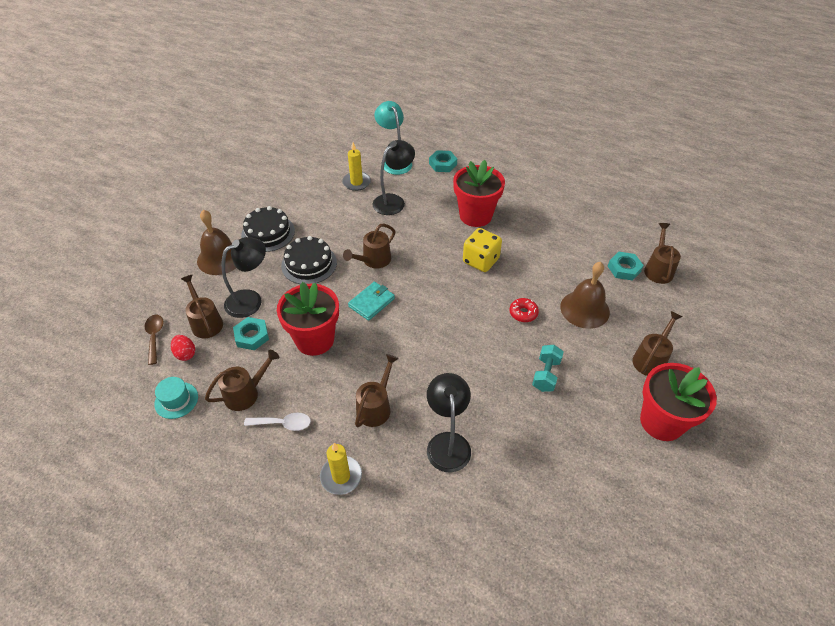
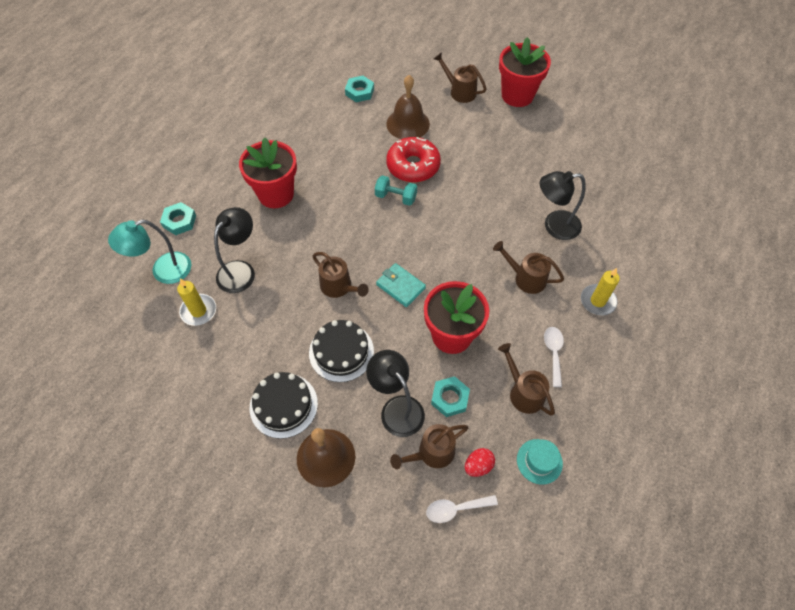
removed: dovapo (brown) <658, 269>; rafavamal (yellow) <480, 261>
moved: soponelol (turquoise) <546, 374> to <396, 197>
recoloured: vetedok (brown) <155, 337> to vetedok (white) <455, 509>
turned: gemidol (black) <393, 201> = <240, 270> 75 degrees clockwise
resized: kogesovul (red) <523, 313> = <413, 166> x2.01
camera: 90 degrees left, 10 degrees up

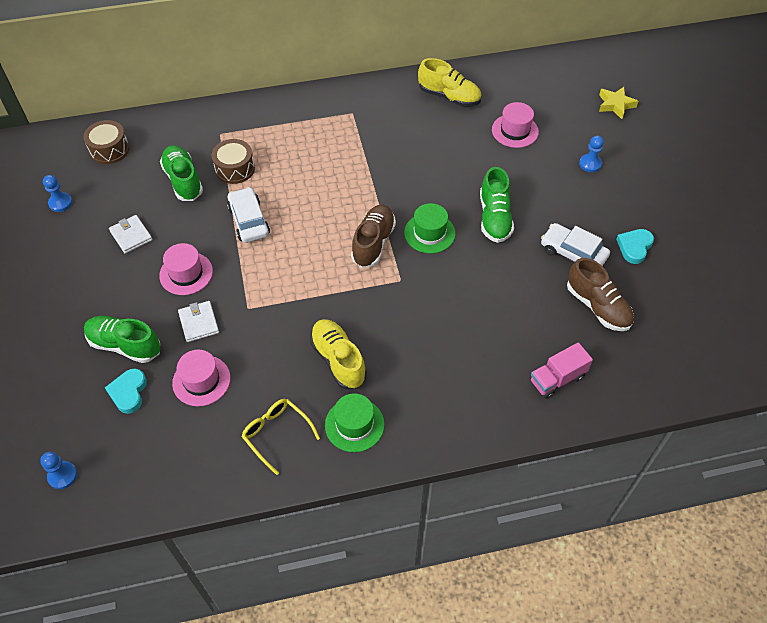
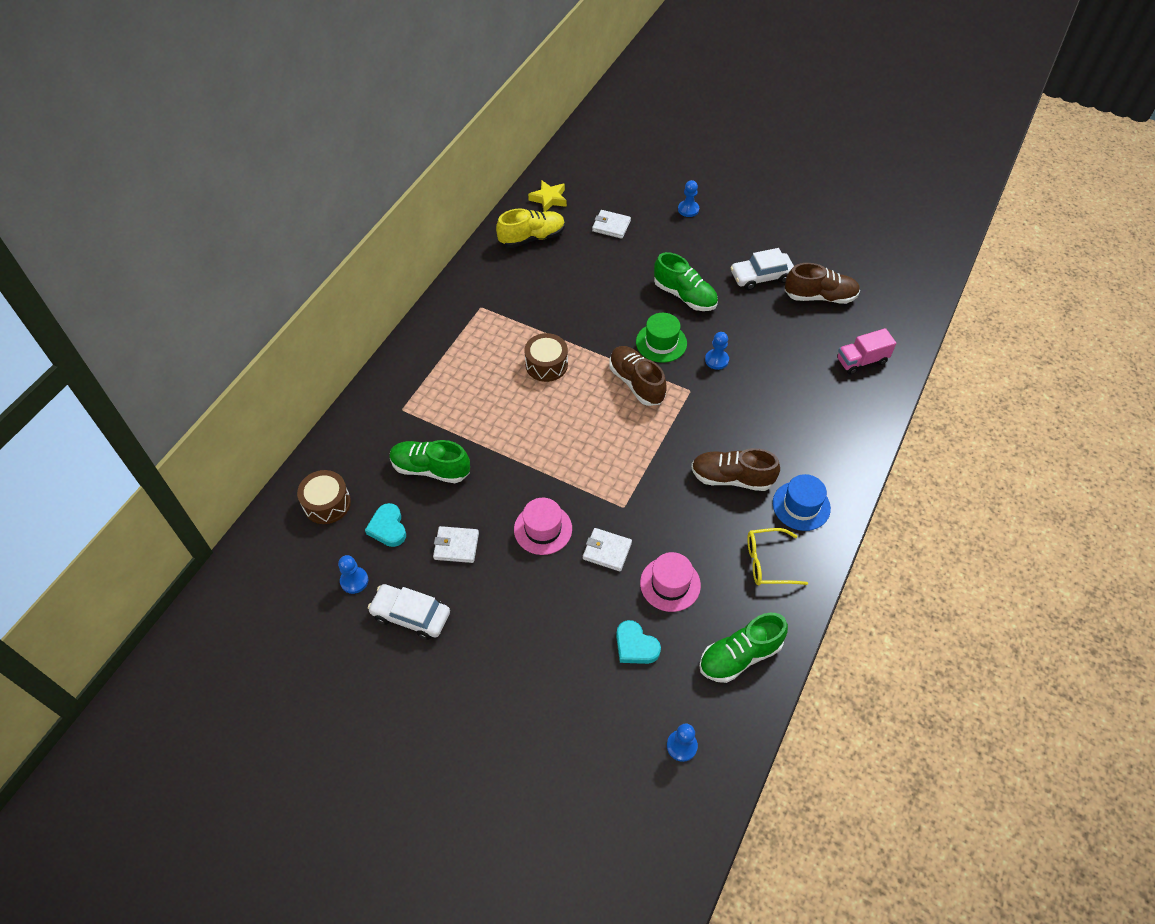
added: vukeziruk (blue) <716, 360>
moved: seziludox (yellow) <615, 105> to <549, 199>; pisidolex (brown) <235, 169> to <546, 365>; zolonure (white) <249, 221> to <411, 615>; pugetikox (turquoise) <634, 247> to <388, 527>; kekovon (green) <125, 345> to <740, 656>
replaced: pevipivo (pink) <515, 131> to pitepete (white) <611, 226>
recoloured: kekovon (yellow) <338, 360> to kekovon (brown) <732, 478>; pevipivo (green) <354, 424> to pevipivo (blue) <801, 506>
turned: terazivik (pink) <557, 379> = <861, 361> 60 degrees clockwise
camera: 50 degrees left, 0 degrees up

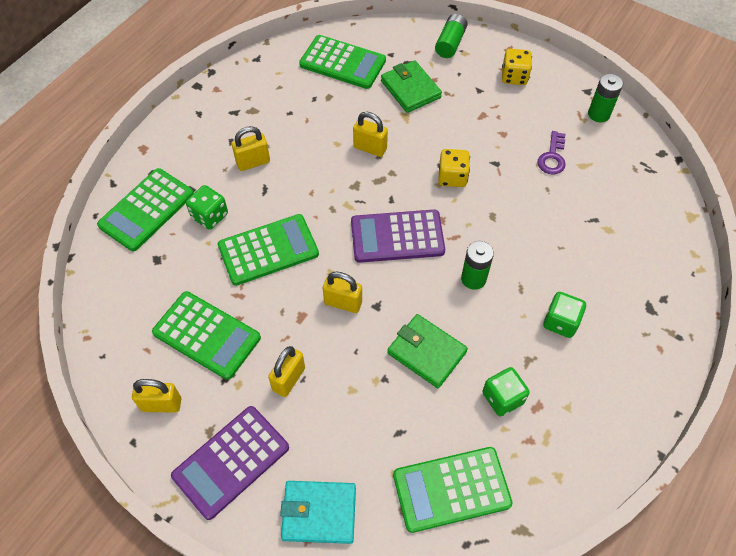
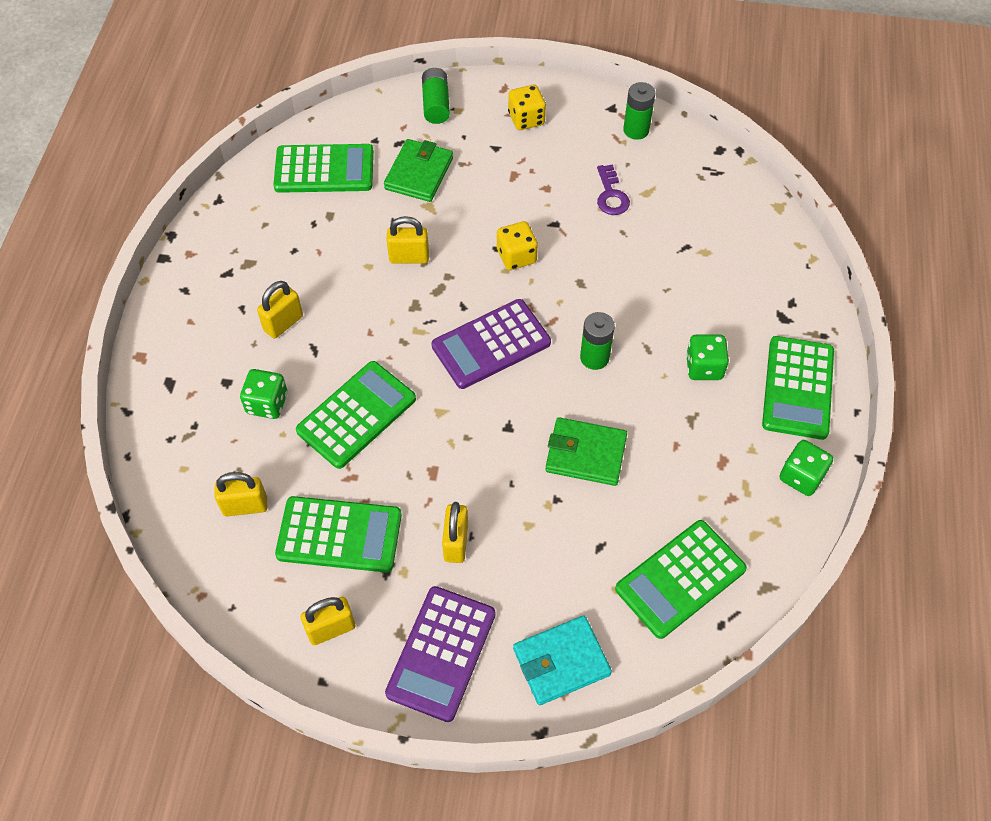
moved: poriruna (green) <146, 210> to <797, 388>; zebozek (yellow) <343, 303> to <245, 506>; rafavamal (green) <502, 398> to <801, 476>
turned: pitepete (green) <410, 89> = <419, 173> 75 degrees clockwise
camera: 25 degrees left, 0 degrees up

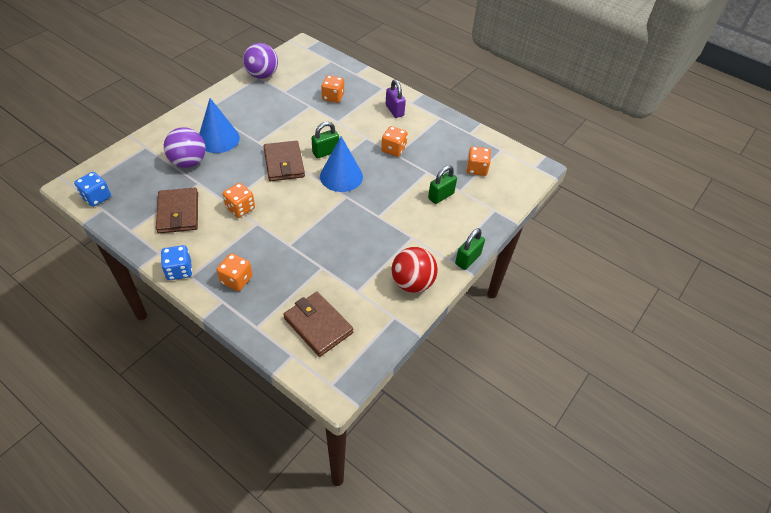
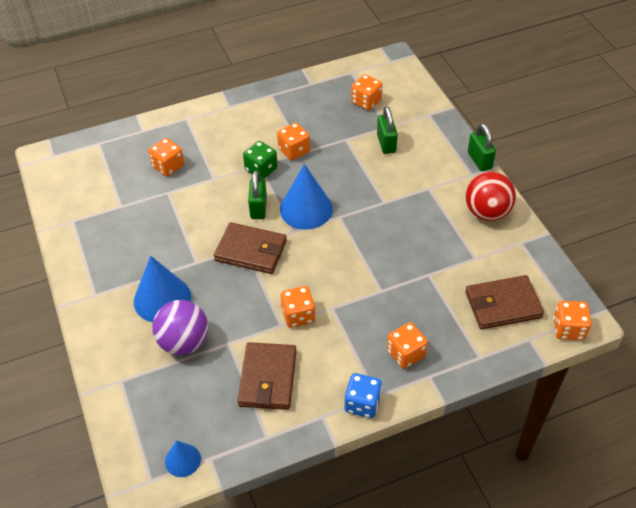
removed: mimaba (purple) <262, 75>; zebozek (purple) <394, 110>
added: rafavamal (green) <261, 169>; rafavamal (orange) <568, 329>
replaced: rafavamal (blue) <96, 197> to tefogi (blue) <182, 460>
turned: pitepete (brown) <178, 213> = <268, 378> 75 degrees clockwise
camera: 55 degrees left, 0 degrees up

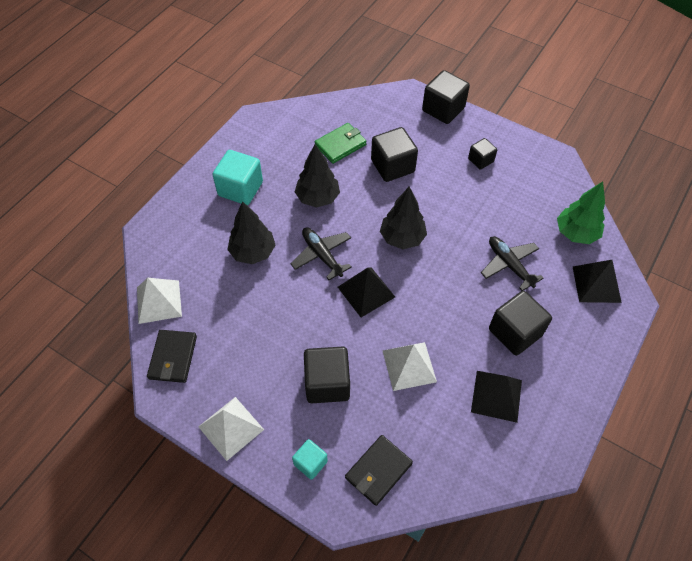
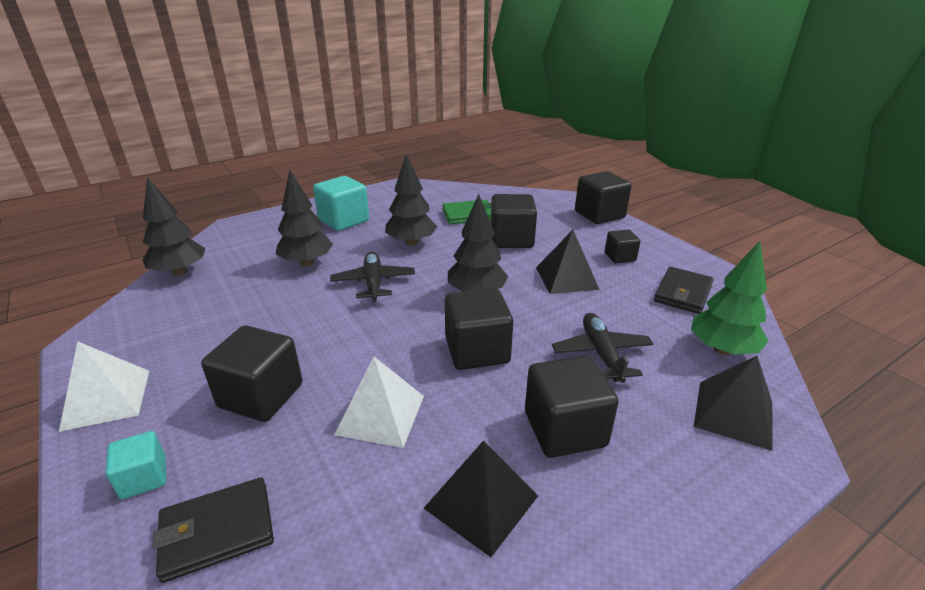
added: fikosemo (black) <477, 350>
moved: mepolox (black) <366, 292> to <566, 278>; pitepete (black) <173, 357> to <683, 293>
replaced: mepolox (white) <159, 301> to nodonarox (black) <180, 272>
camera: 25 degrees right, 25 degrees down

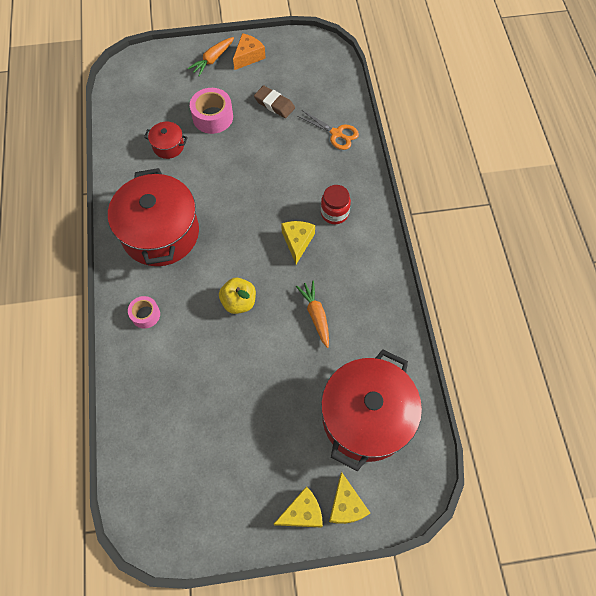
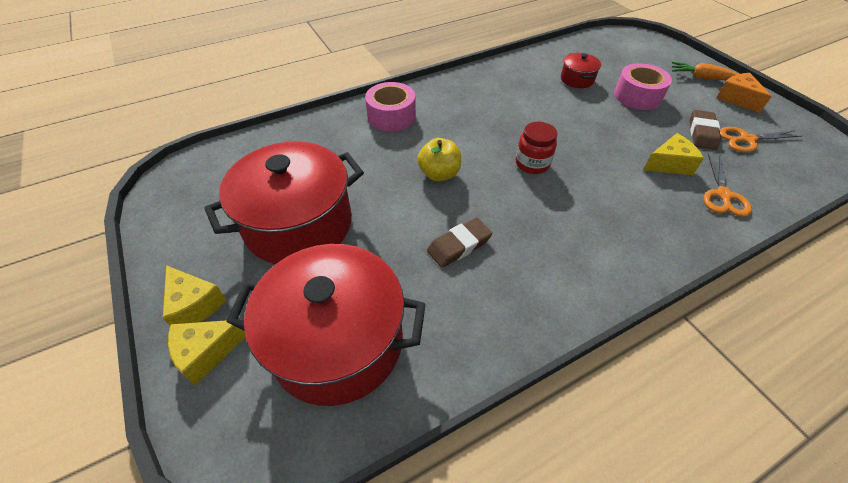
added: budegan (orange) <747, 139>
moved: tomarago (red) <160, 233> to <299, 224>; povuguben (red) <334, 213> to <532, 164>; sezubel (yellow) <297, 242> to <669, 164>
replaced: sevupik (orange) <316, 315> to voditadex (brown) <459, 245>
turned: sezubel (orange) <248, 57> = <736, 98> 135 degrees counterclockwise
resized: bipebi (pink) <145, 314> = <391, 116> x1.62
camera: 70 degrees right, 15 degrees down

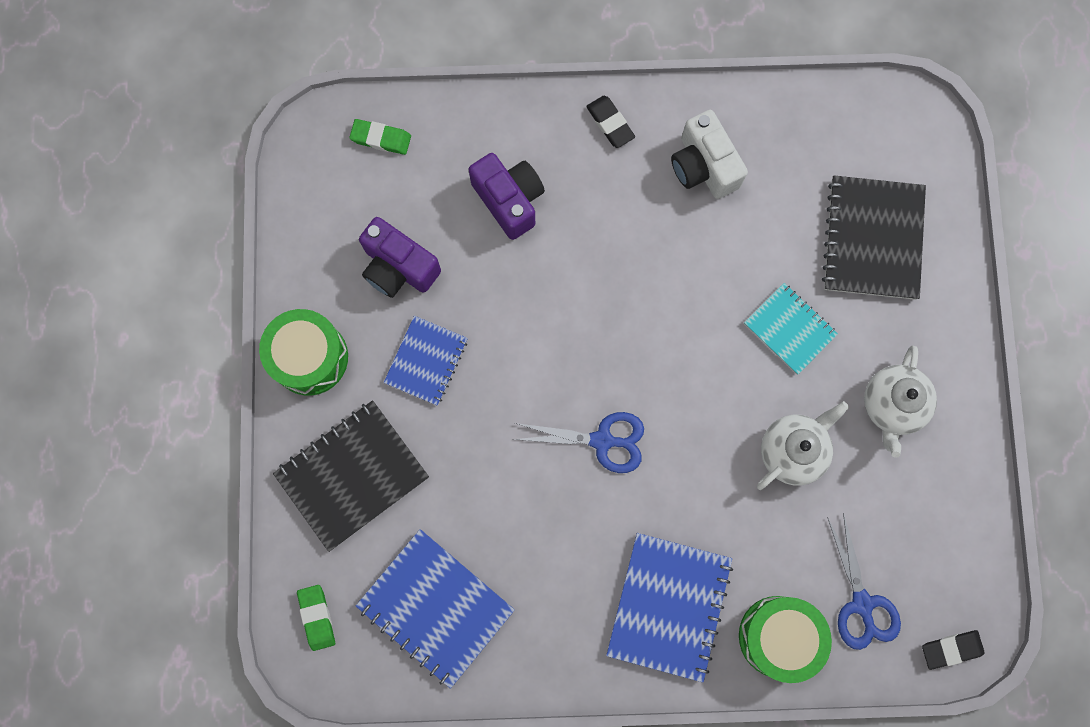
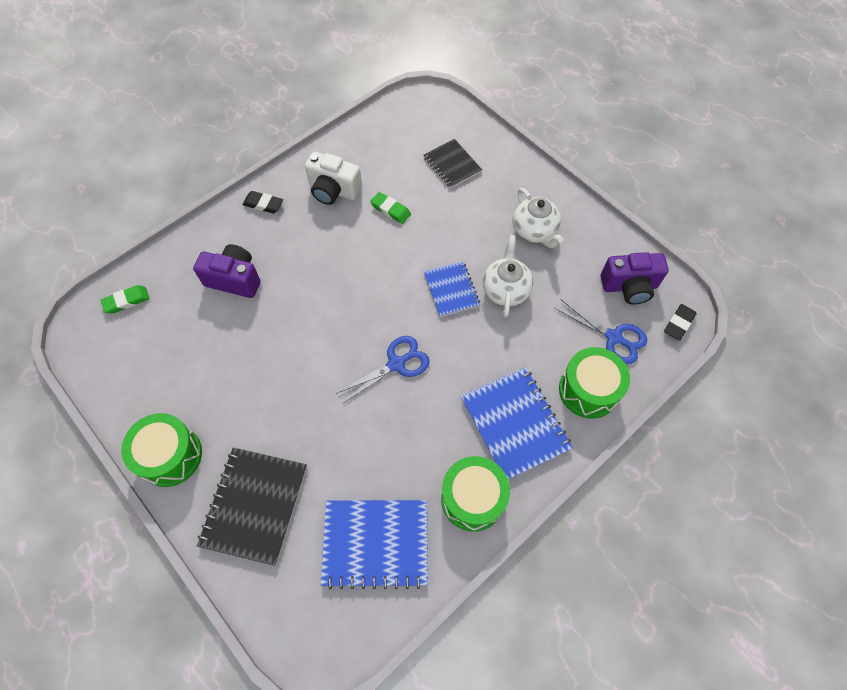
removed: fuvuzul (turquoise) <789, 329>
added: pisidolex (green) <472, 498>
moved: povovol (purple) <399, 267> to <629, 286>; fuvuzul (blue) <426, 361> to <451, 290>; voditadex (green) <317, 617> to <390, 210>
resized: fuvuzul (black) <872, 239> = <452, 164> x0.62
camera: 40 degrees left, 15 degrees down

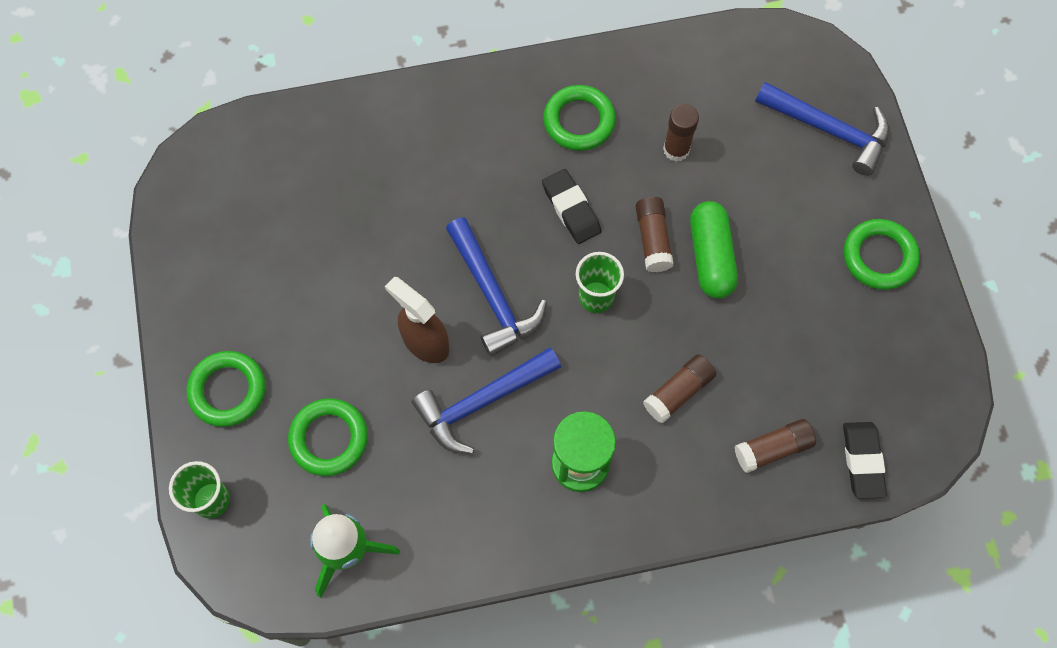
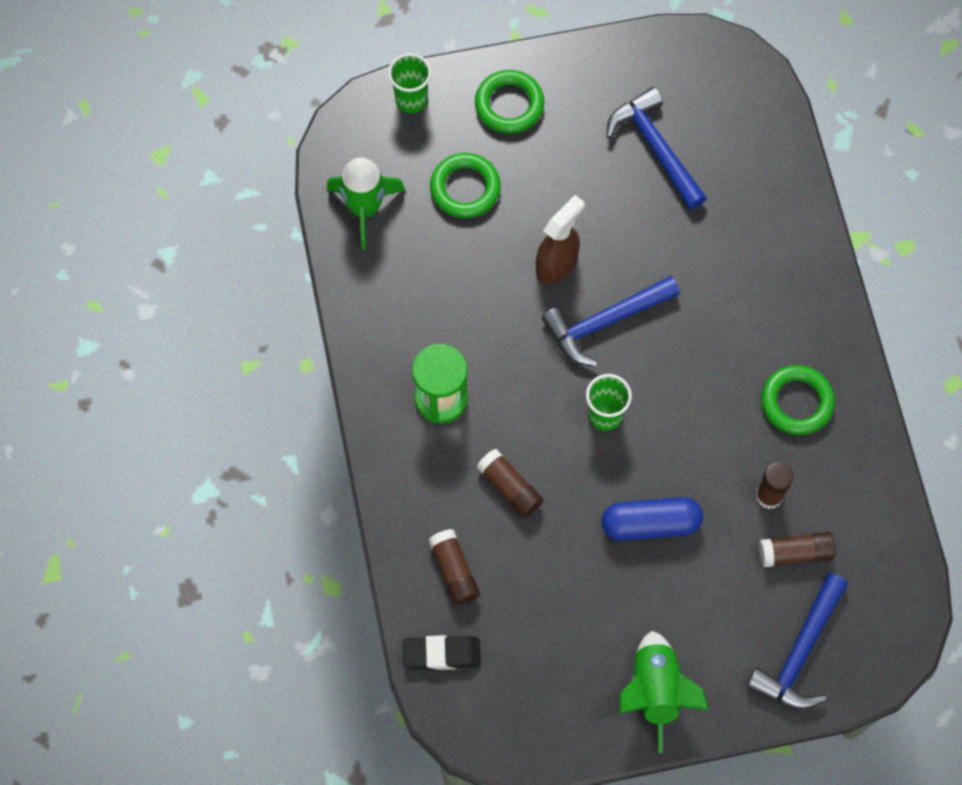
removed: voditadex (black) <571, 209>
moved: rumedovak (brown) <653, 239> to <795, 553>; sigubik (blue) <482, 402> to <655, 148>
replaced: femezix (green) <879, 257> to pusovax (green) <655, 690>
recoloured: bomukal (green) <710, 257> to bomukal (blue) <650, 524>
camera: 90 degrees right, 0 degrees up

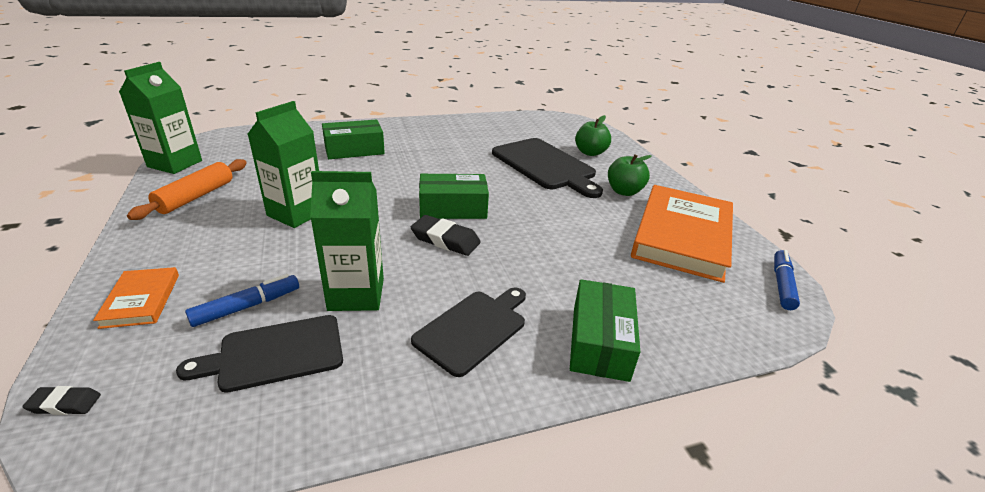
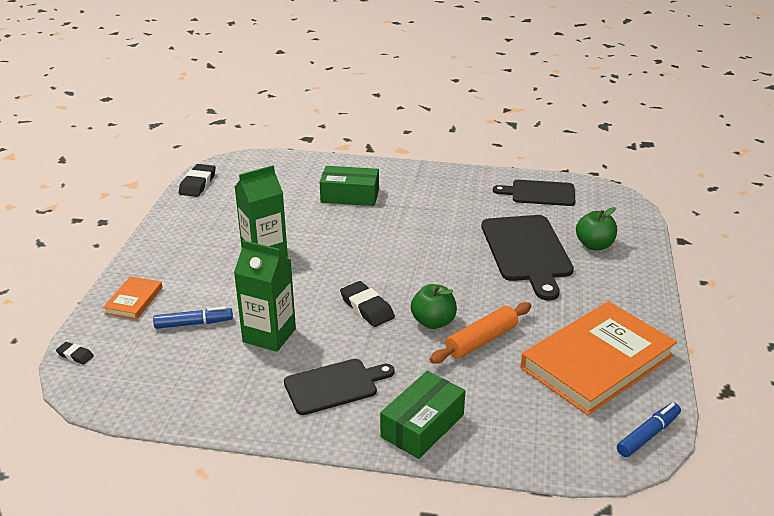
removed: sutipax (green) <453, 208>
moved: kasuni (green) <624, 191> to <433, 322>; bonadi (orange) <195, 196> to <481, 340>; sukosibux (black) <275, 353> to <539, 193>
replaced: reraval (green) <175, 164> to voditadex (black) <198, 184>
camera: 30 degrees right, 0 degrees up

